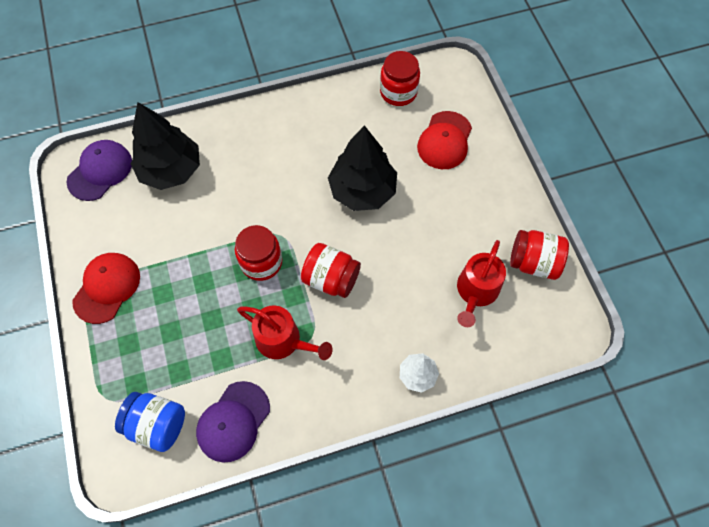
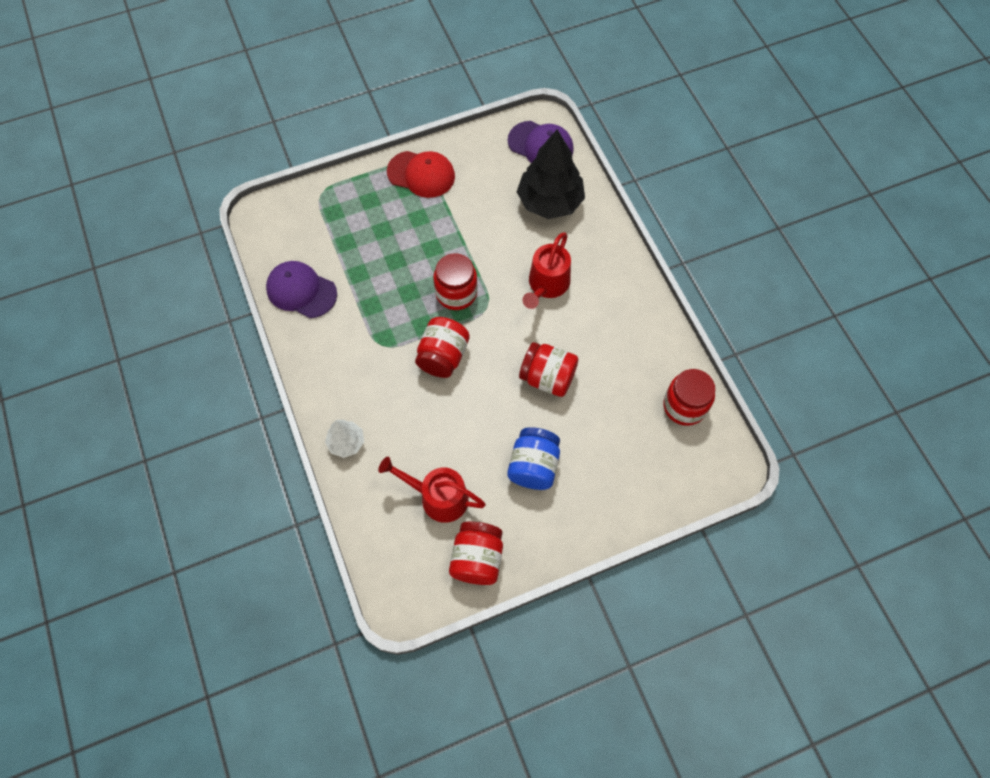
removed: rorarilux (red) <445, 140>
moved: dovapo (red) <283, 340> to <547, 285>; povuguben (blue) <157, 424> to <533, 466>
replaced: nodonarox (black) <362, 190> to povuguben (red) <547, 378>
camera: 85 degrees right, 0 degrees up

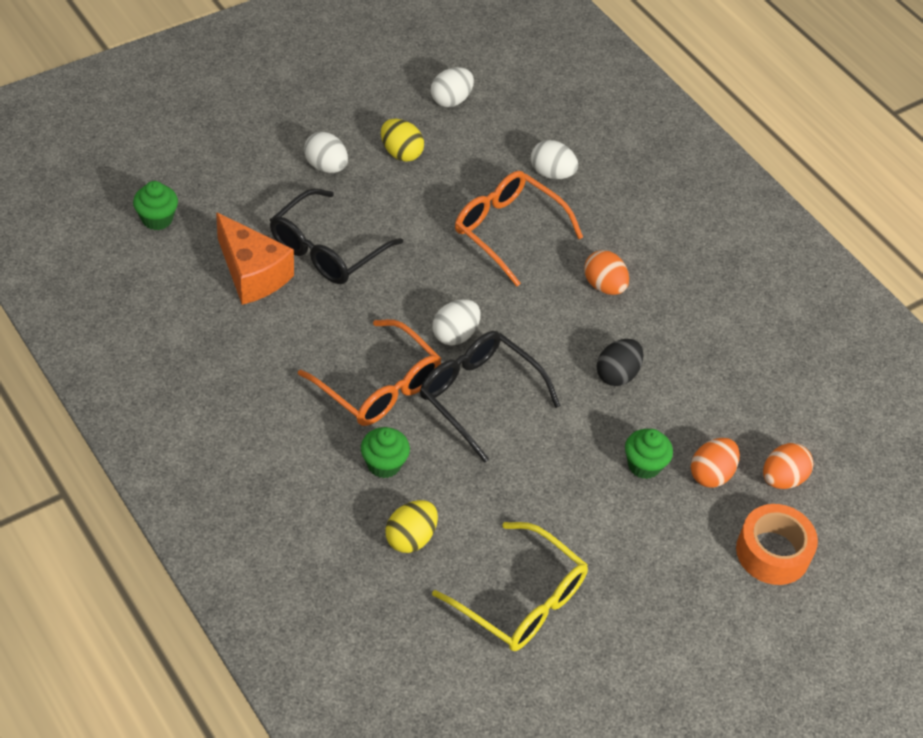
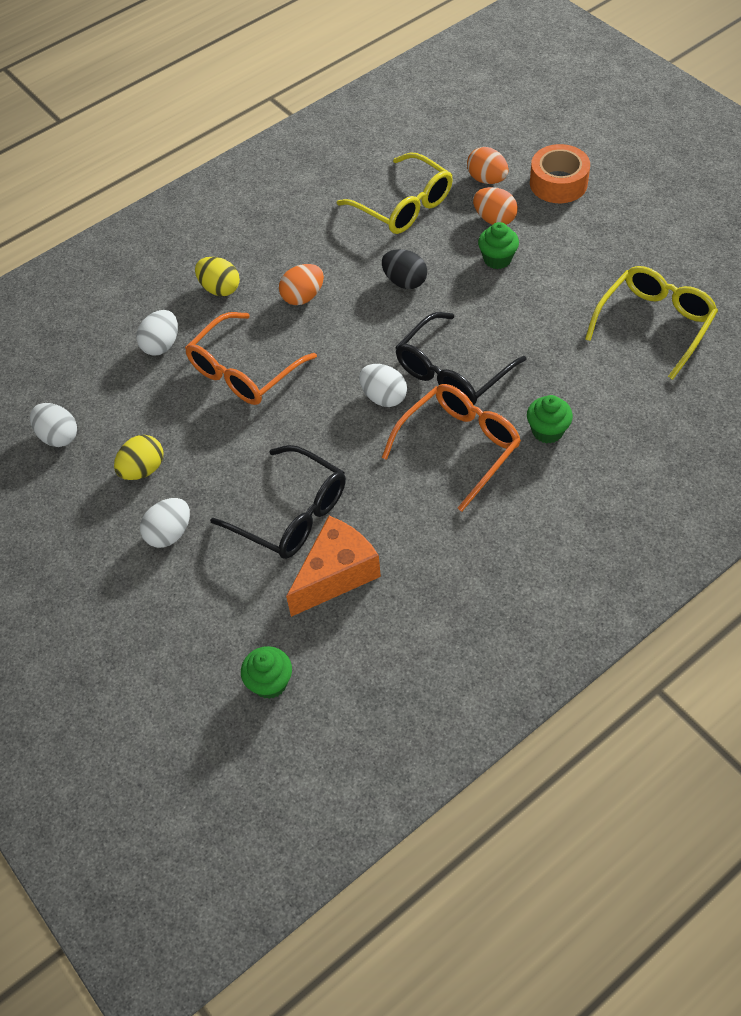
added: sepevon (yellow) <402, 205>
moved: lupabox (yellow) <410, 538> to <220, 288>
camera: 85 degrees left, 5 degrees up

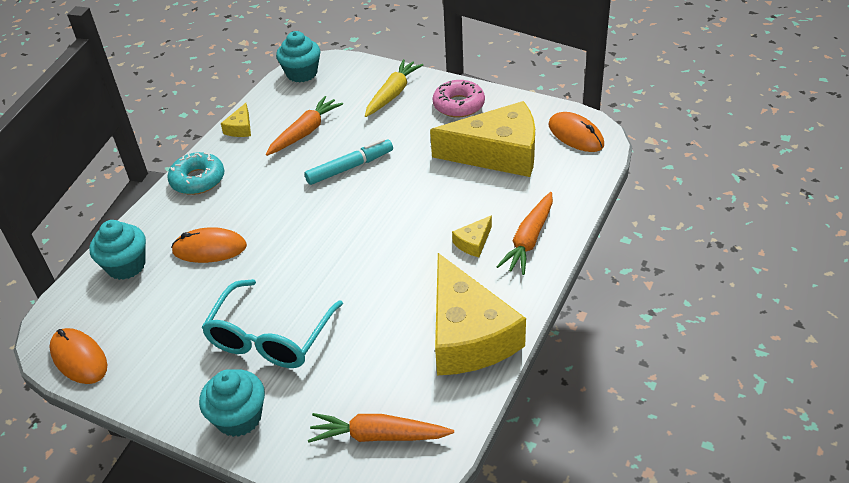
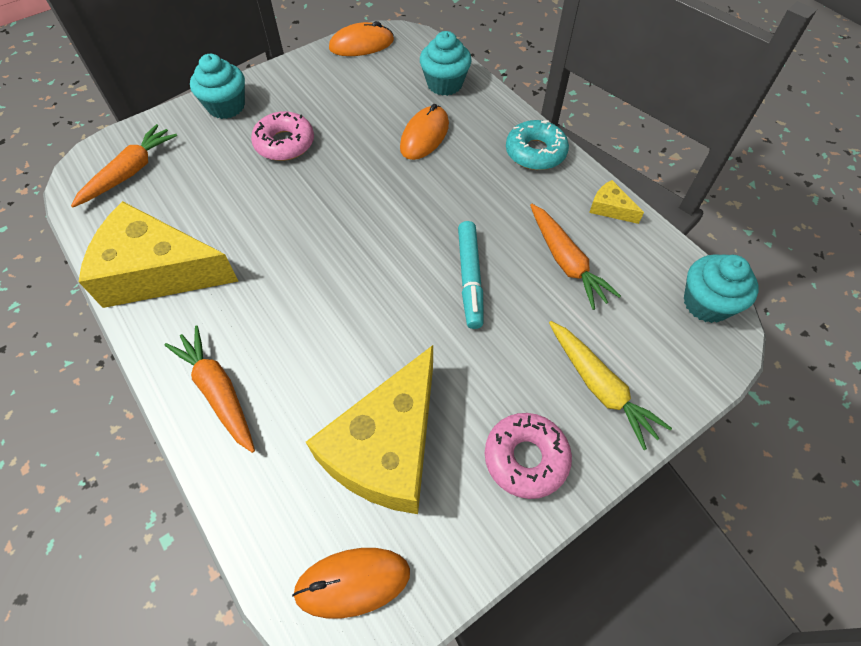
removed: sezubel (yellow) <473, 242>
replaced: sepevon (turquoise) <270, 337> to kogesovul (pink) <284, 143>
camera: 115 degrees right, 15 degrees up

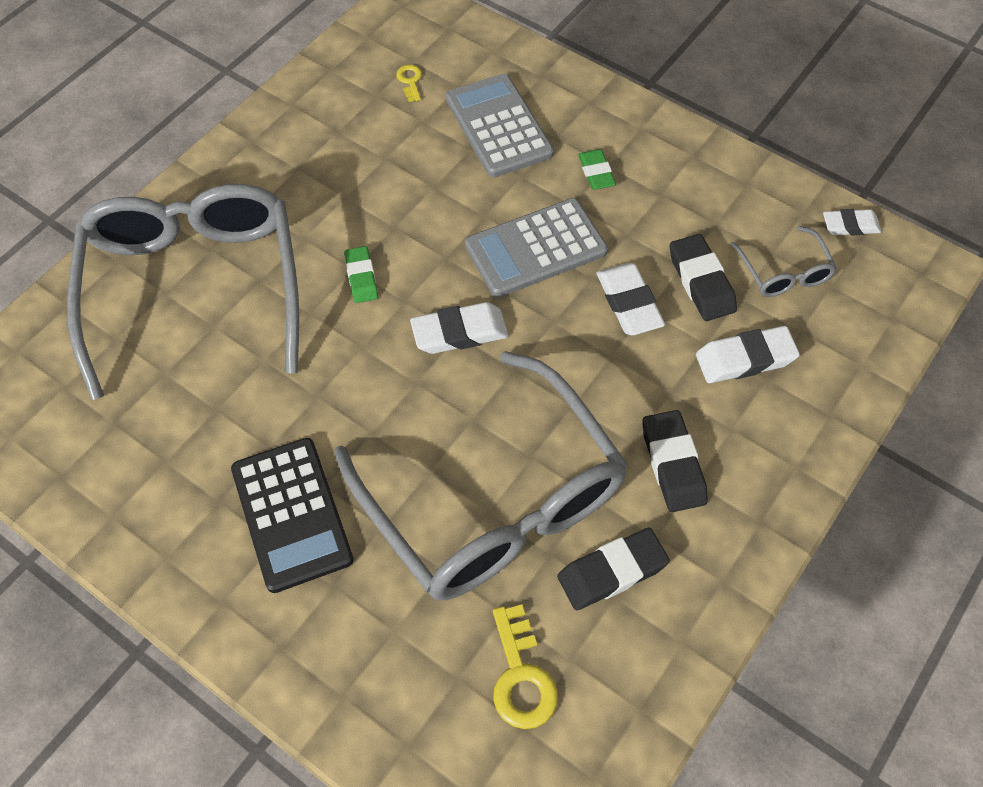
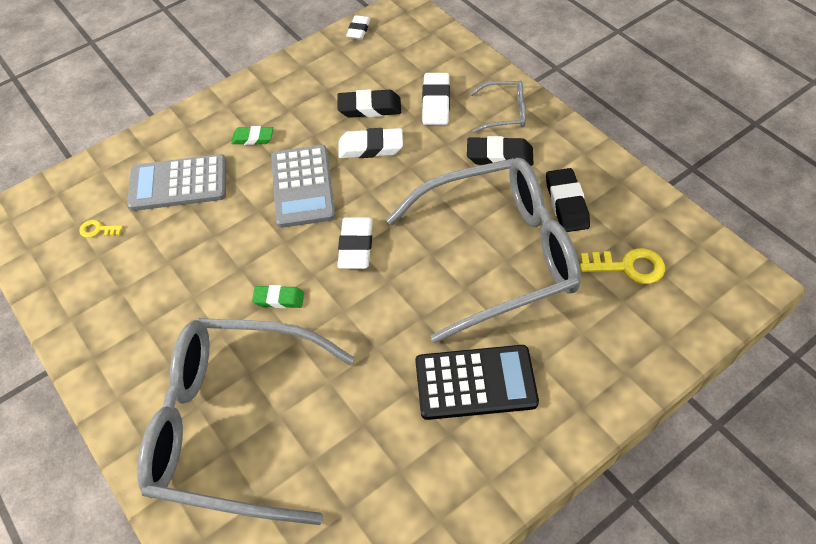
moved: sepevon (grey) <784, 272> to <504, 112>
camera: 70 degrees left, 5 degrees down

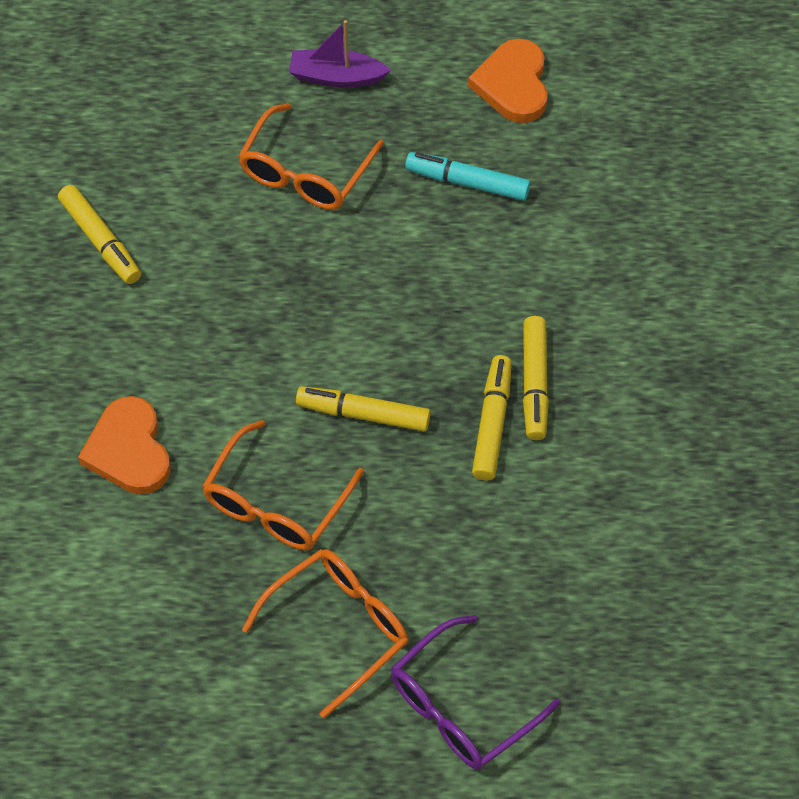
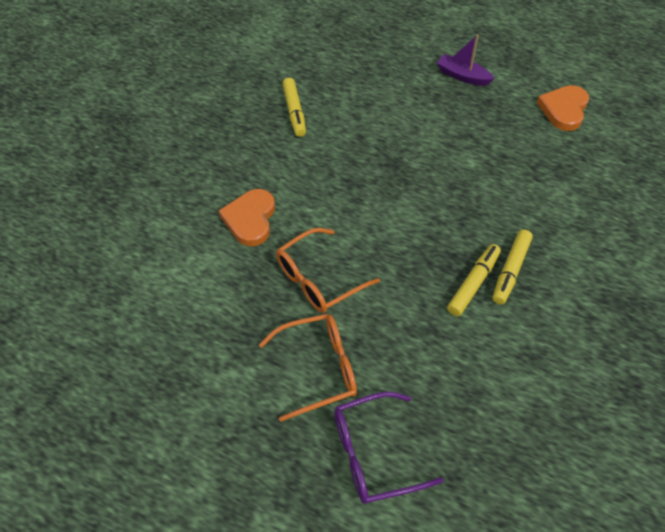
removed: sepevon (orange) <306, 171>; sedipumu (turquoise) <467, 182>; sedipumu (yellow) <363, 414>
camera: 25 degrees right, 5 degrees down

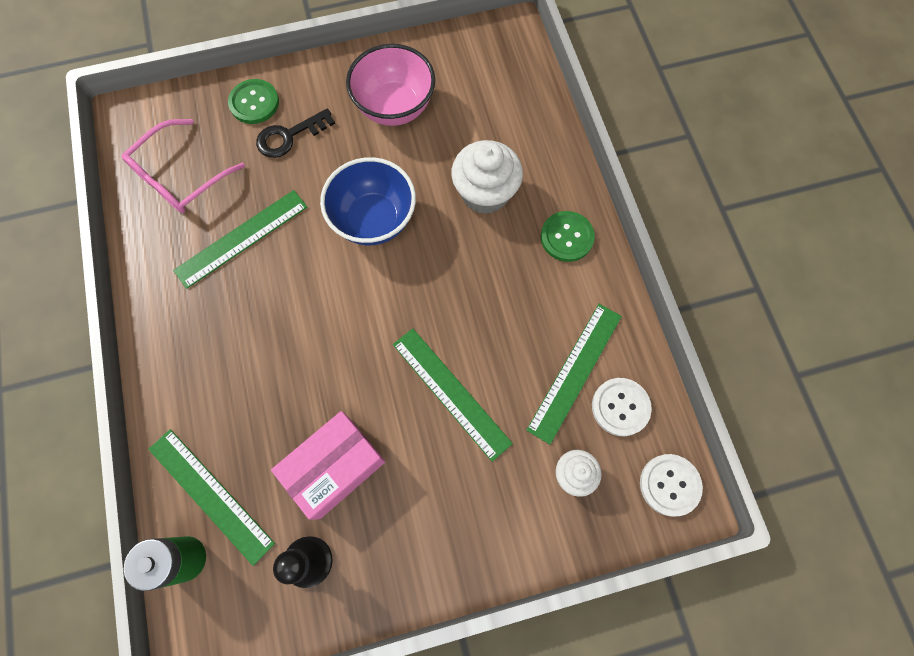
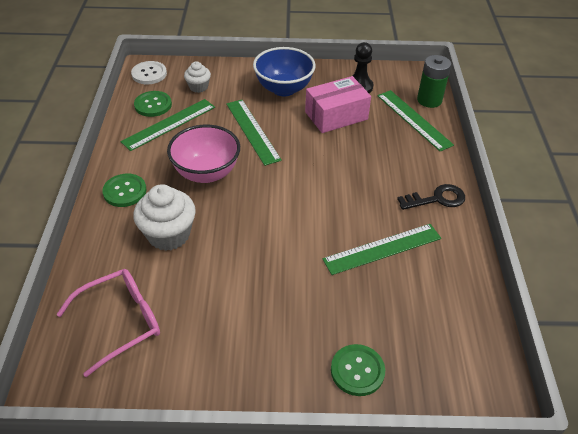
moved: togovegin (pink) <394, 107> to <206, 173>; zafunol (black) <289, 136> to <437, 199>; sepevon (pink) <180, 176> to <120, 322>; togovegin (blue) <374, 220> to <284, 89>
recoloured: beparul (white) <620, 407> to beparul (green) <153, 105>
camera: 165 degrees left, 25 degrees down

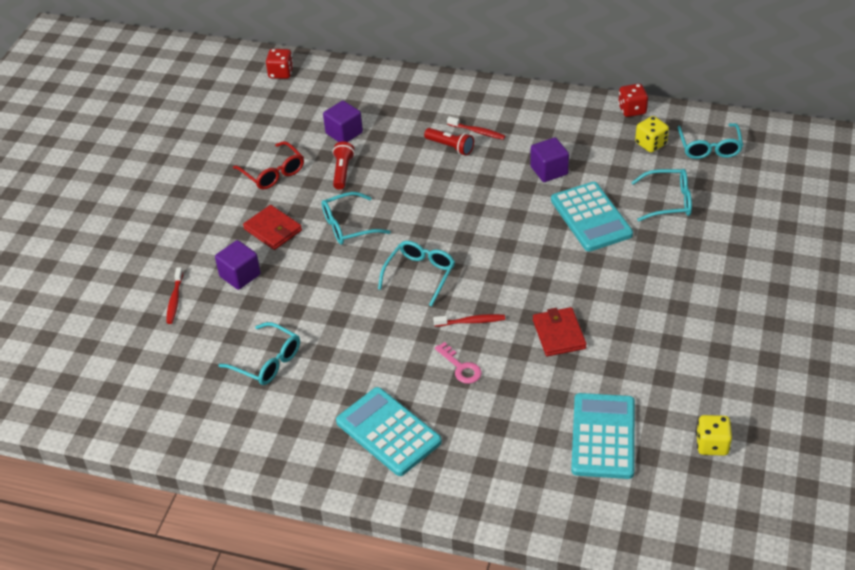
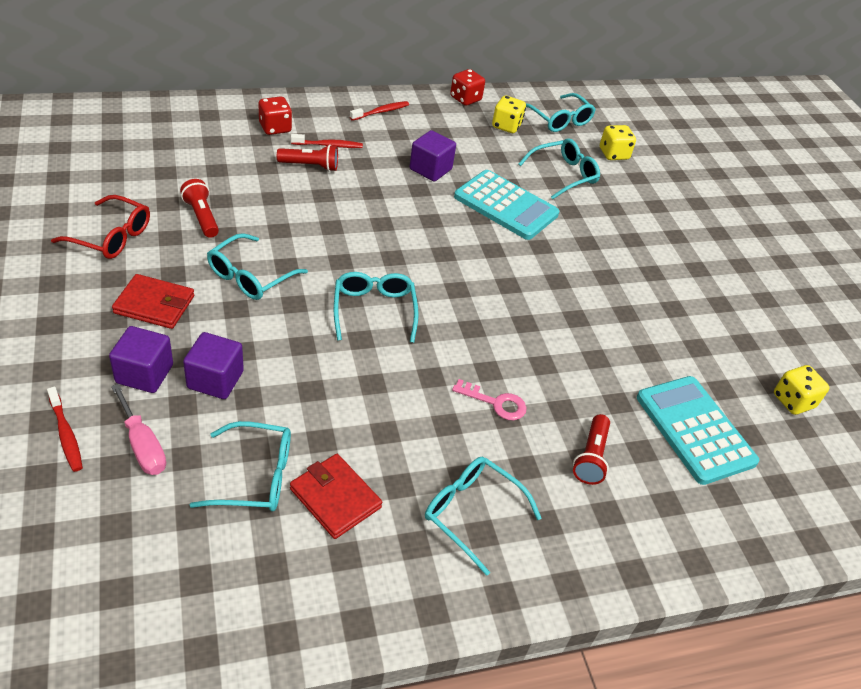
added: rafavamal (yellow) <613, 154>; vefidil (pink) <142, 445>; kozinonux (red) <591, 457>
moved: rafavamal (red) <281, 73> to <275, 128>; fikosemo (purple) <344, 133> to <215, 380>; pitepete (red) <559, 334> to <335, 498>; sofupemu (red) <471, 322> to <381, 112>
replaced: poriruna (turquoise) <388, 432> to sepevon (turquoise) <472, 513>
camera: 40 degrees left, 0 degrees up

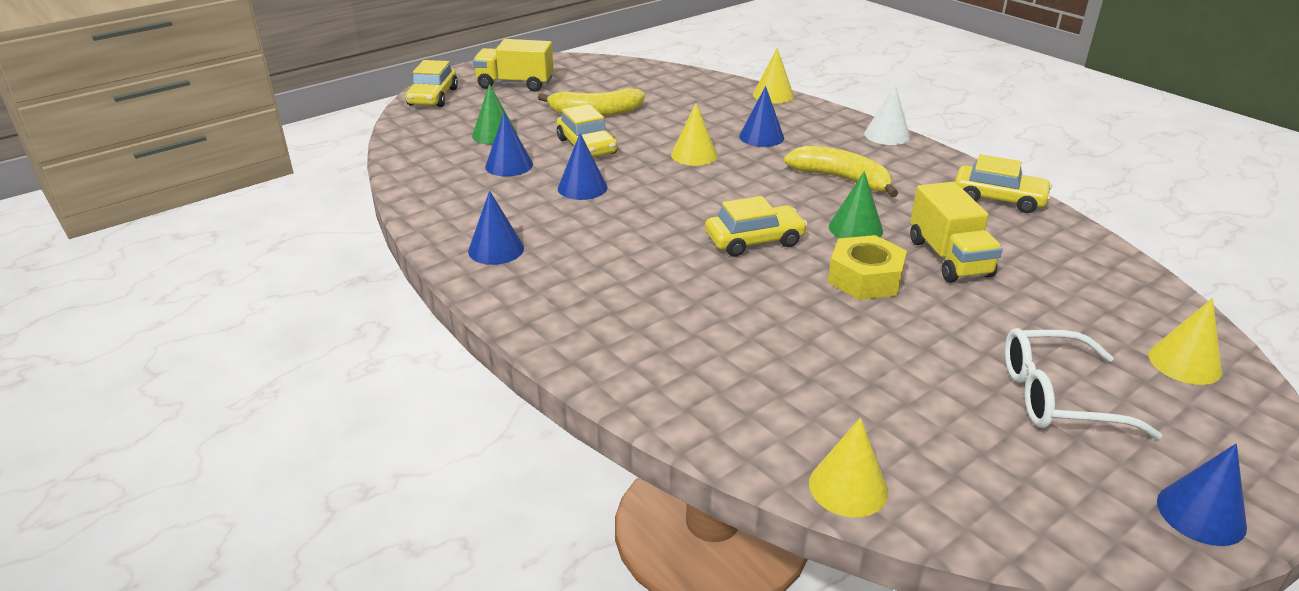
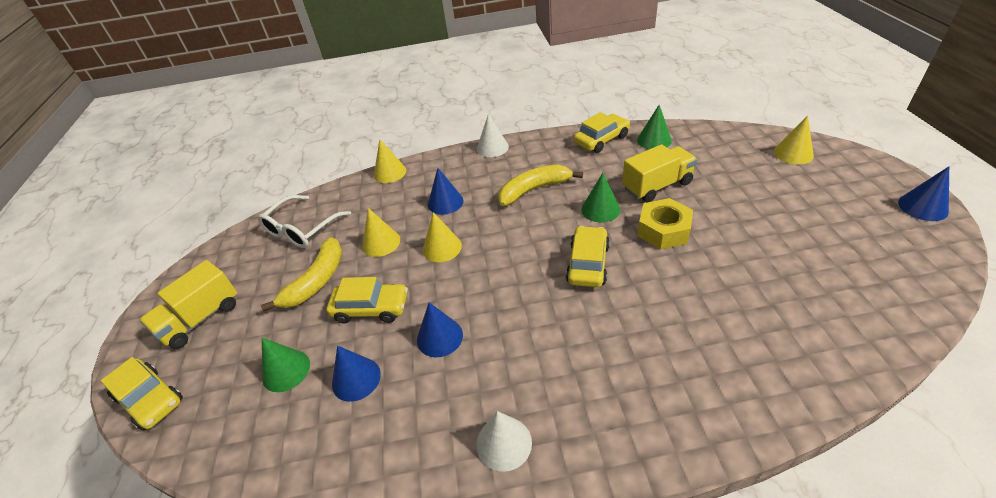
added: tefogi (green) <654, 140>
moved: sepevon (white) <1057, 397> to <301, 229>; tefogi (yellow) <848, 487> to <381, 242>
recoloured: tefogi (blue) <496, 249> to tefogi (white) <504, 443>
turned: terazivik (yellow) <949, 258> = <657, 186> 45 degrees counterclockwise
camera: 55 degrees left, 10 degrees up

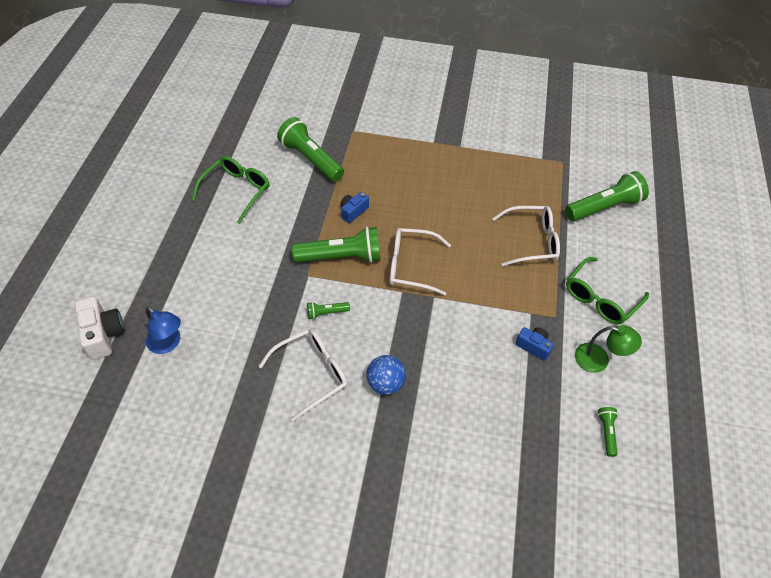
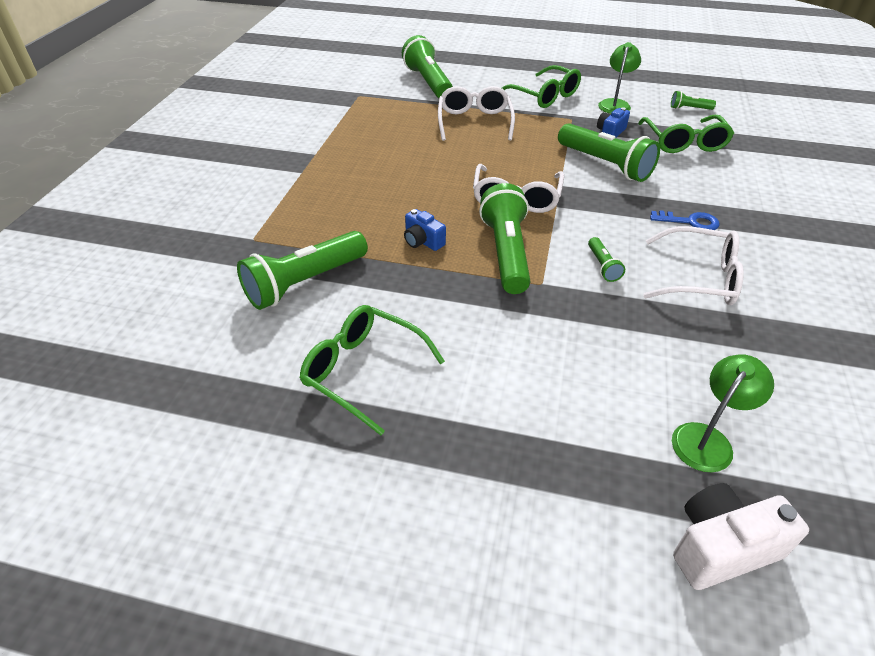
added: sepevon (green) <684, 142>; kozinonux (green) <605, 164>
replaced: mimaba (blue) <385, 383> to zafunol (blue) <690, 222>
recoloured: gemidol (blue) <168, 344> to gemidol (green) <707, 439>
turned: sepevon (white) <312, 373> = <699, 278> 135 degrees clockwise
camera: 85 degrees left, 10 degrees down

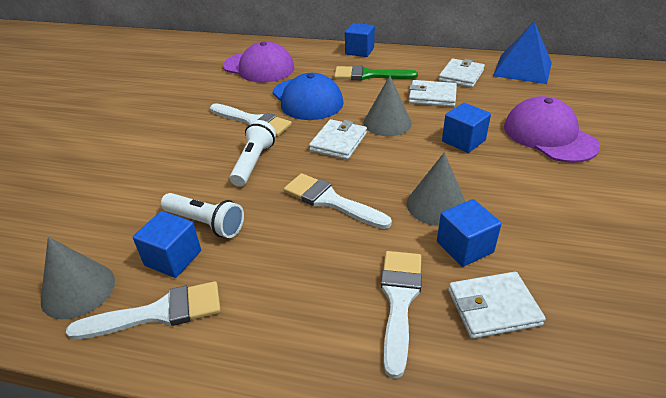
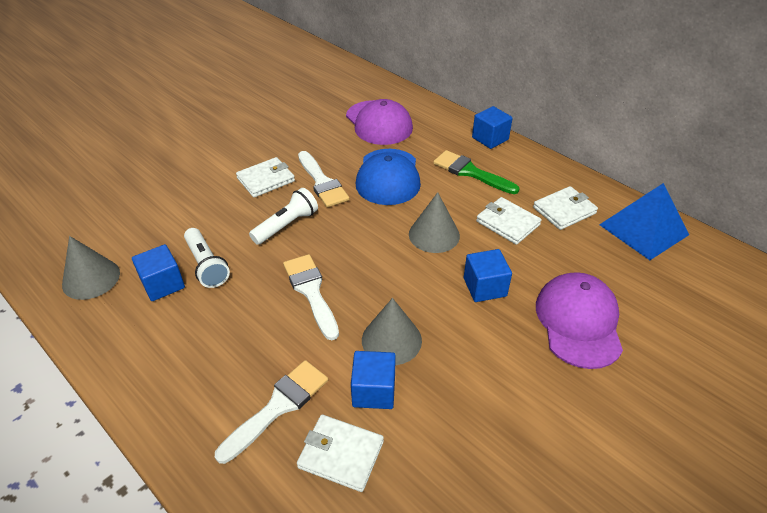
removed: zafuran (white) <158, 313>
moved: pitepete (white) <338, 142> to <266, 179>
camera: 30 degrees right, 5 degrees up

